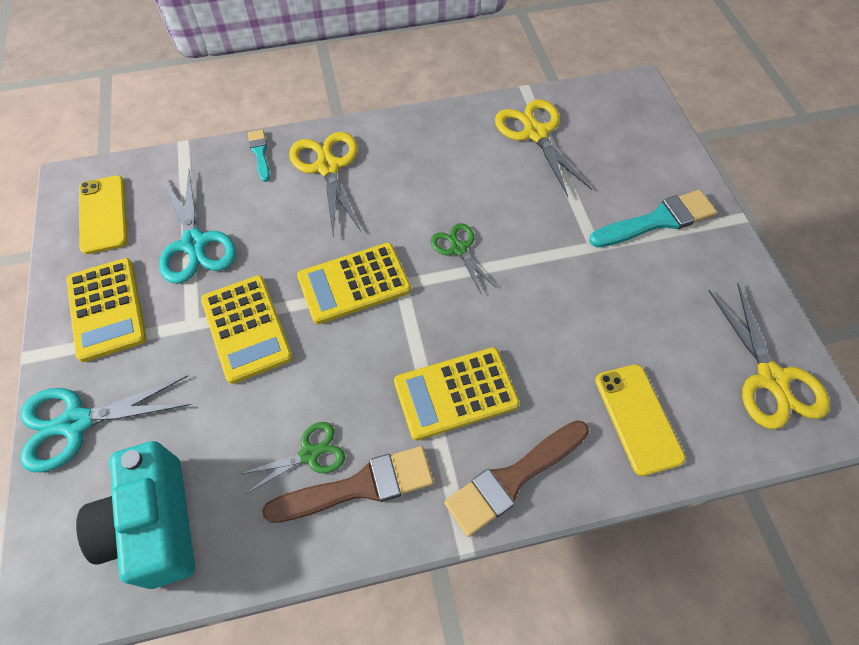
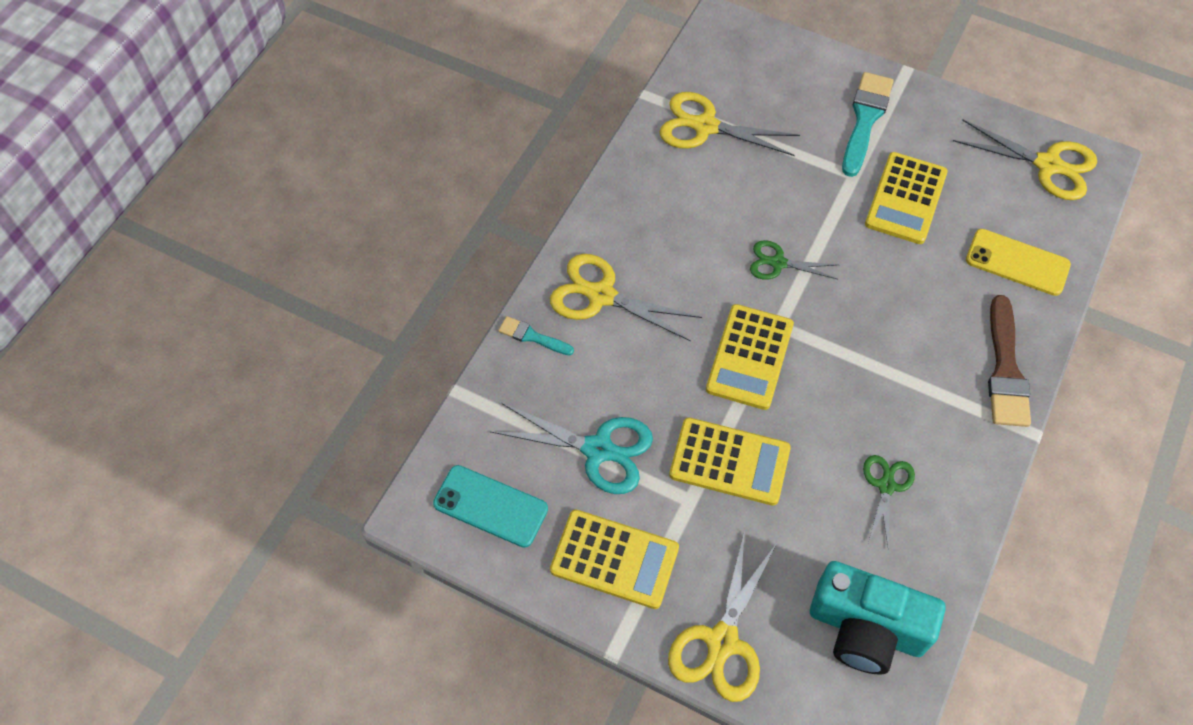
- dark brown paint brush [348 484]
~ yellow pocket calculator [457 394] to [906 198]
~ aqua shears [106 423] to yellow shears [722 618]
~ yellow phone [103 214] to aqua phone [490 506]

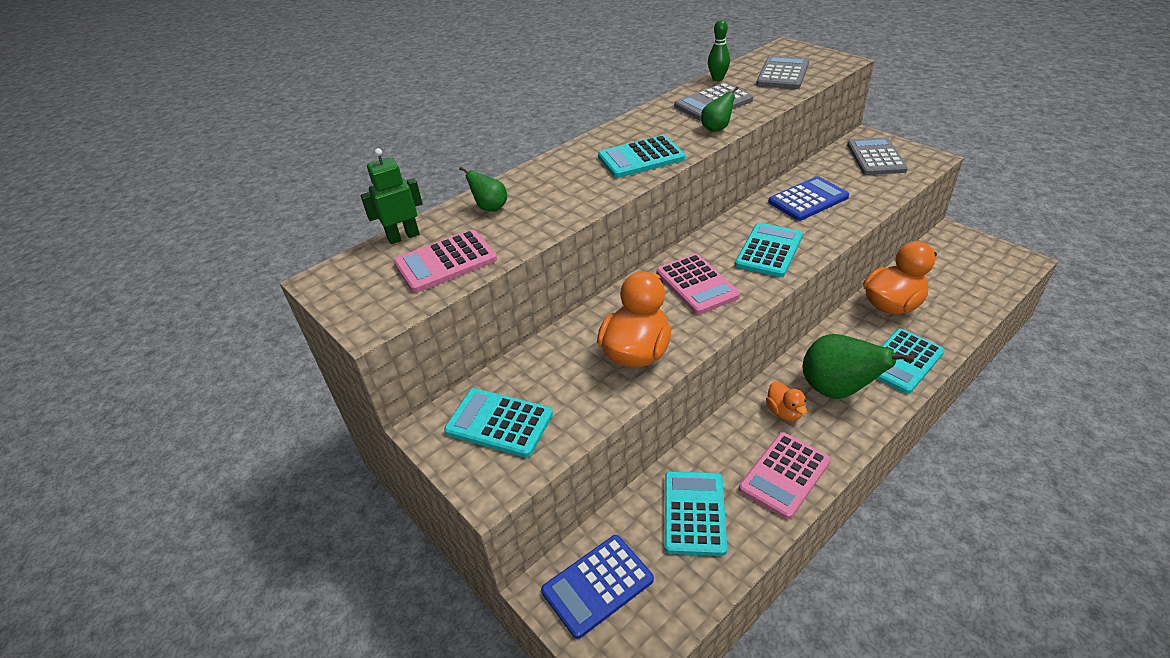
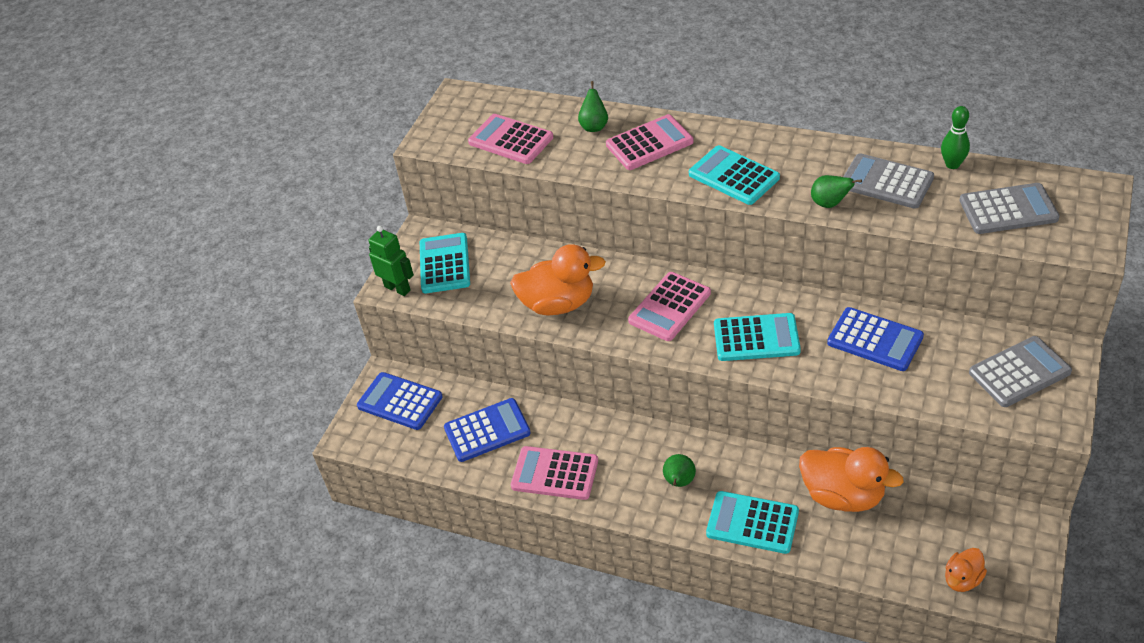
+ rosy pocket calculator [650 142]
~ emerald robot figure [391 196] to [391 261]
~ orange rubber duck [786 401] to [966 570]
~ aqua pocket calculator [696 513] to cobalt pocket calculator [487 430]
~ emerald toy pear [858 366] = [679 470] x0.50

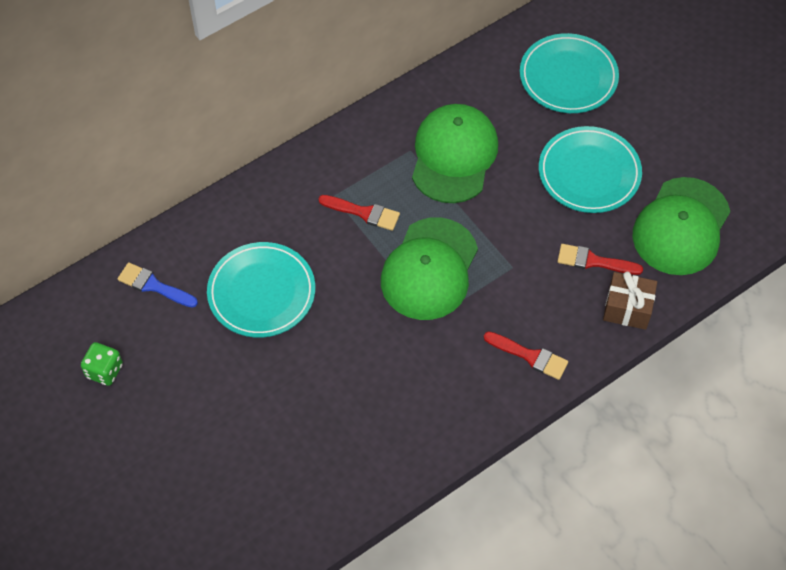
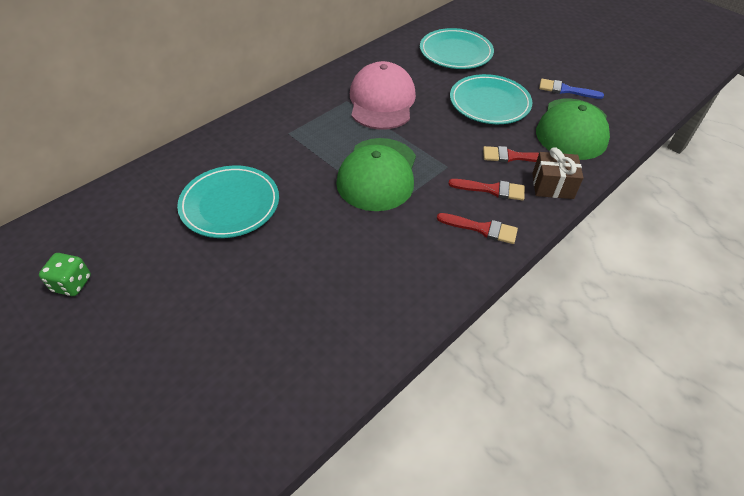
~ cobalt paint brush [158 285] to [571 89]
~ scarlet paint brush [359 213] to [486 190]
~ emerald cap [455 153] to rosy cap [383 95]

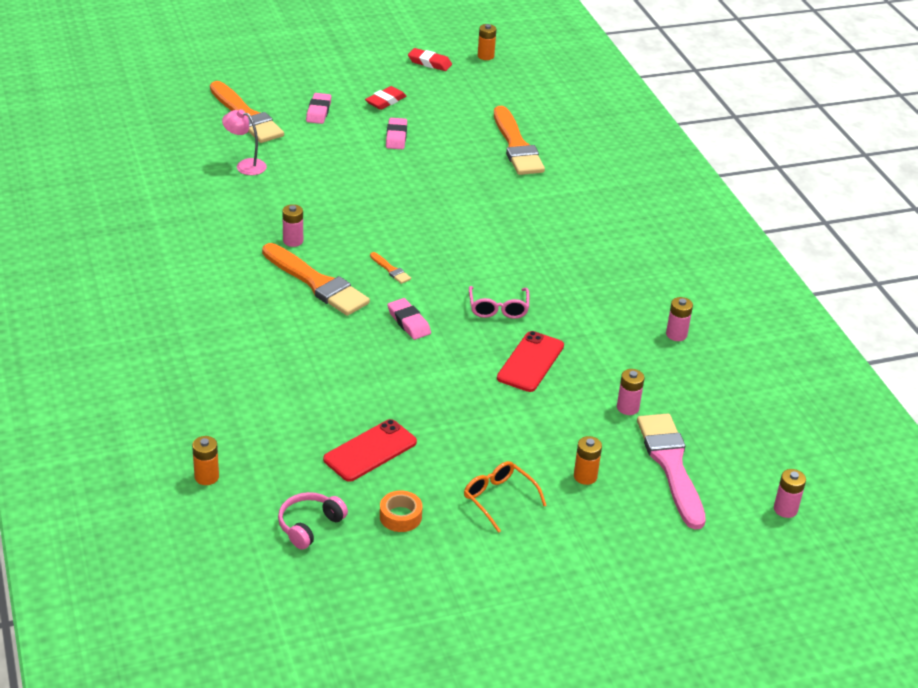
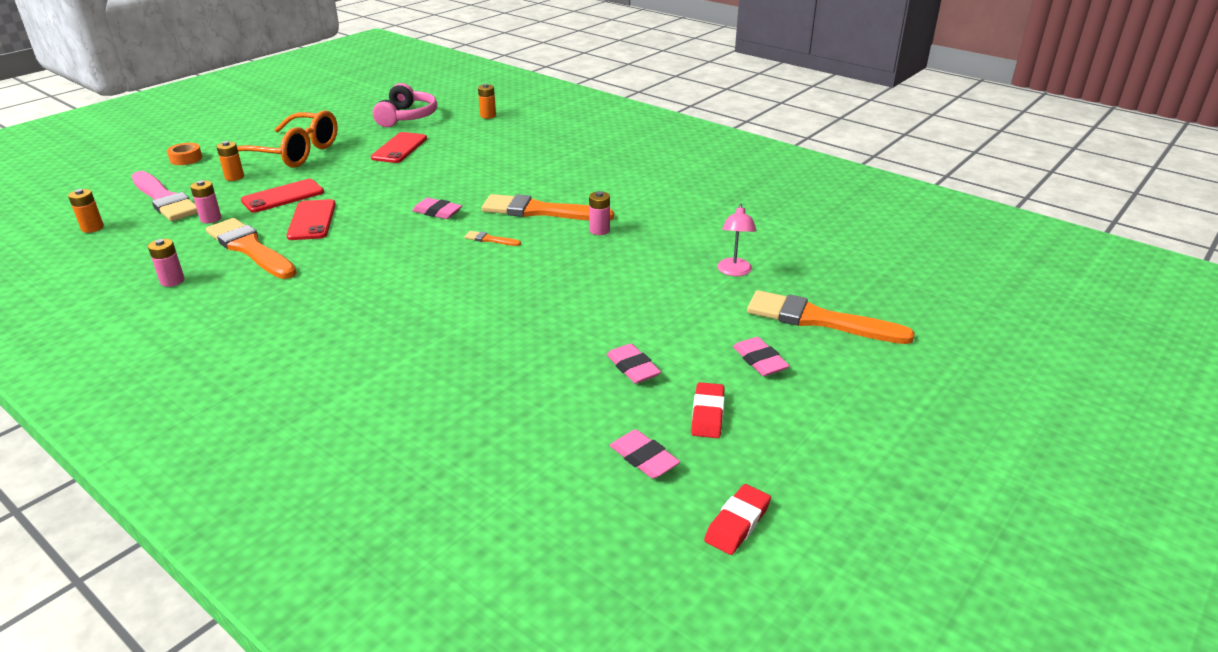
- rosy glasses [499 302]
- rosy power cell [790 493]
+ scarlet phone [282 196]
+ rosy gum eraser [644 454]
~ orange roll of tape [401 511] to [184 154]
~ orange power cell [487 42] to [86 211]
~ orange paint brush [519 140] to [251 248]
~ rosy desk lamp [244 142] = [737 240] 105 degrees clockwise
~ scarlet gum eraser [430 59] = [737 519] 45 degrees counterclockwise
~ rosy headset [313 521] = [405 105] x1.55
~ orange glasses [505 497] = [287 139] x1.95

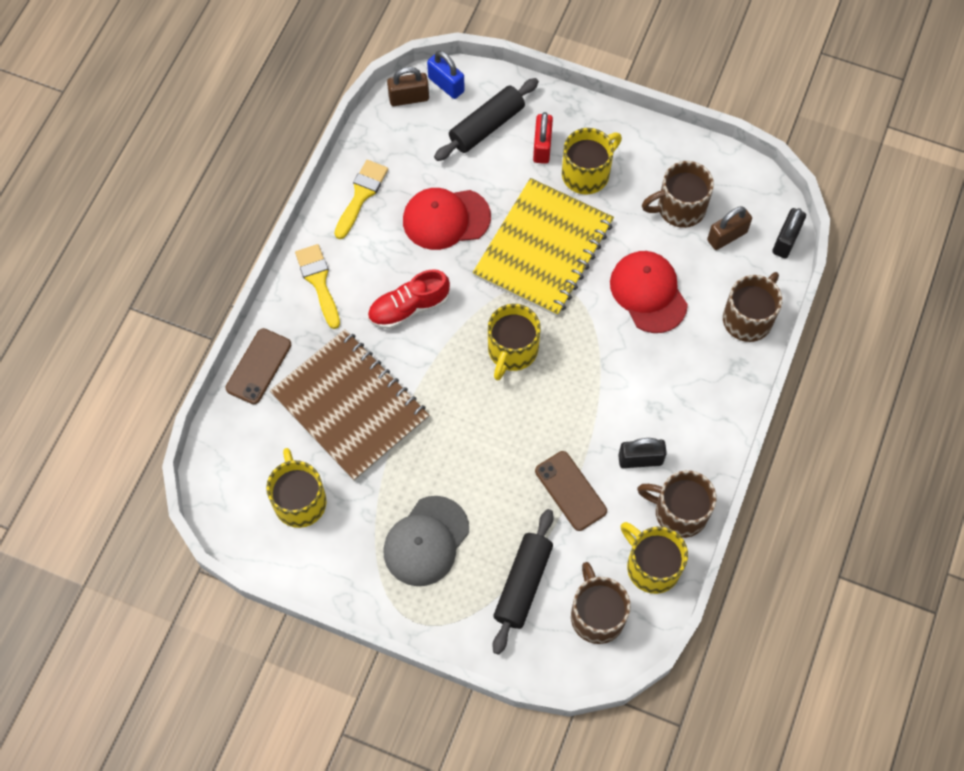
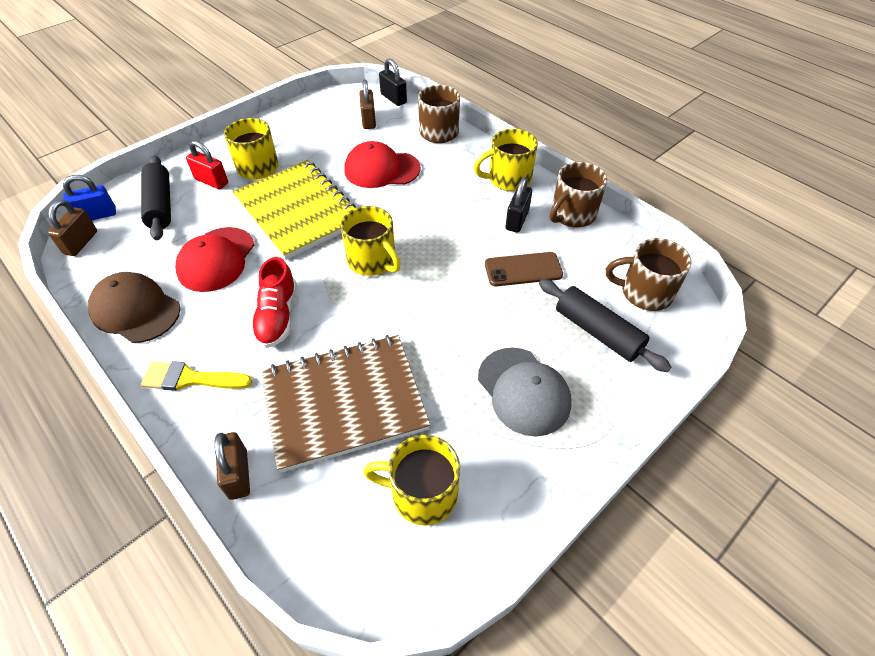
- dark brown coffee mug [678 194]
~ yellow coffee mug [654 558] to [506 160]
~ dark brown phone [258 366] to dark brown lock [232 466]
~ yellow paint brush [361 199] to dark brown cap [134 307]

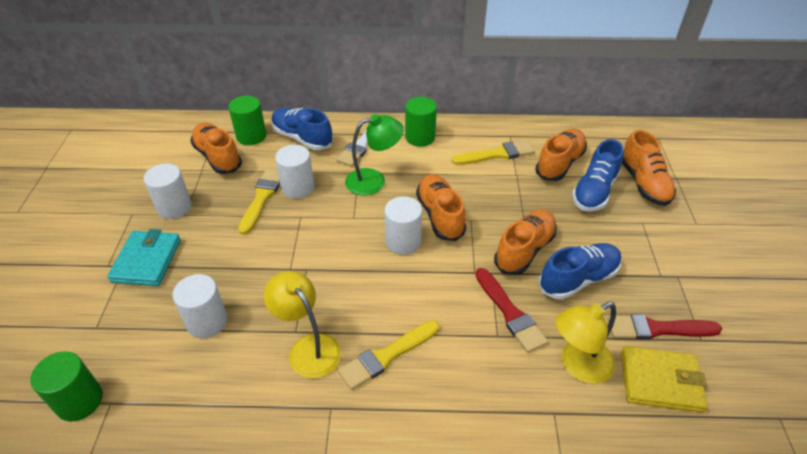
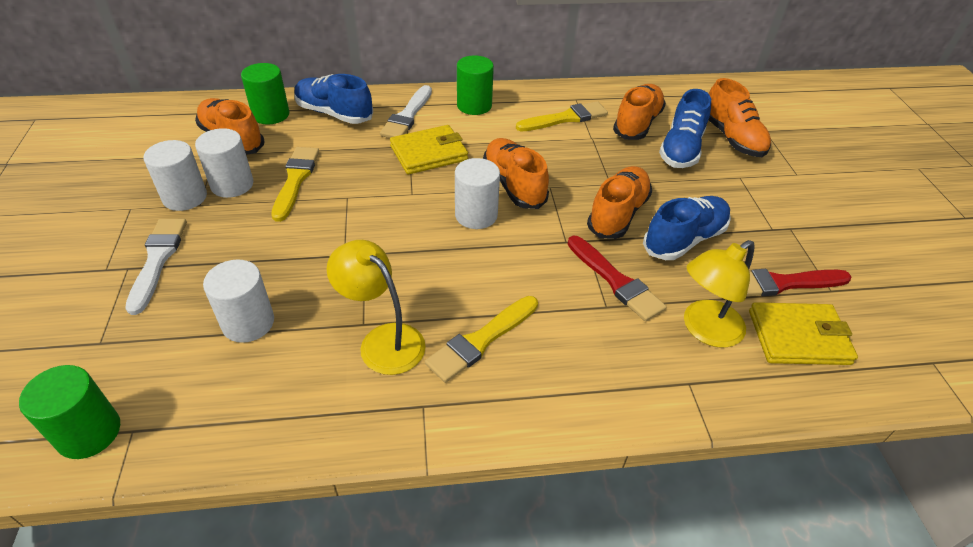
~ white solid cylinder [294 172] to [224 163]
~ aqua wallet [144 257] to white paint brush [156 267]
~ emerald desk lamp [374 155] to yellow wallet [429 150]

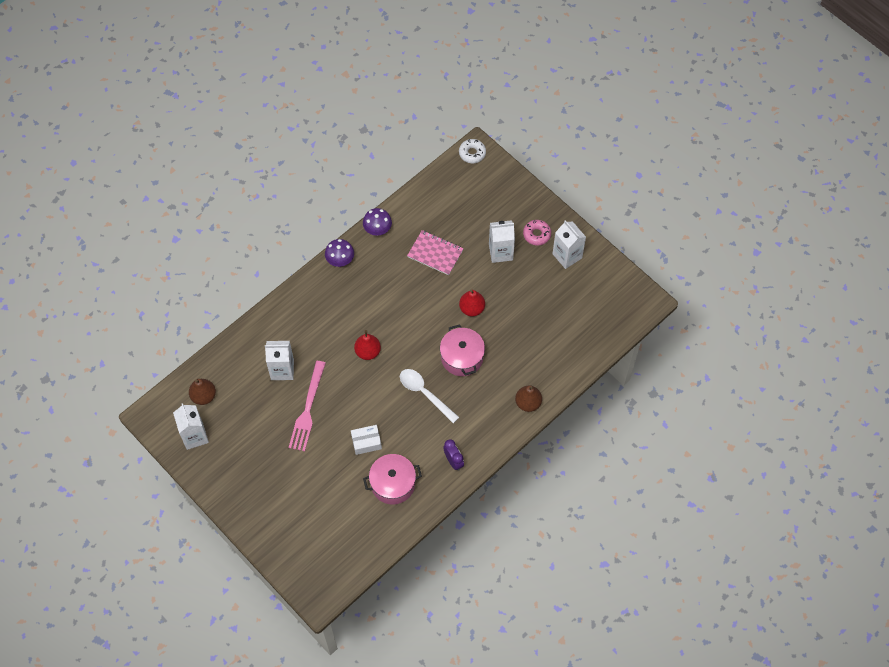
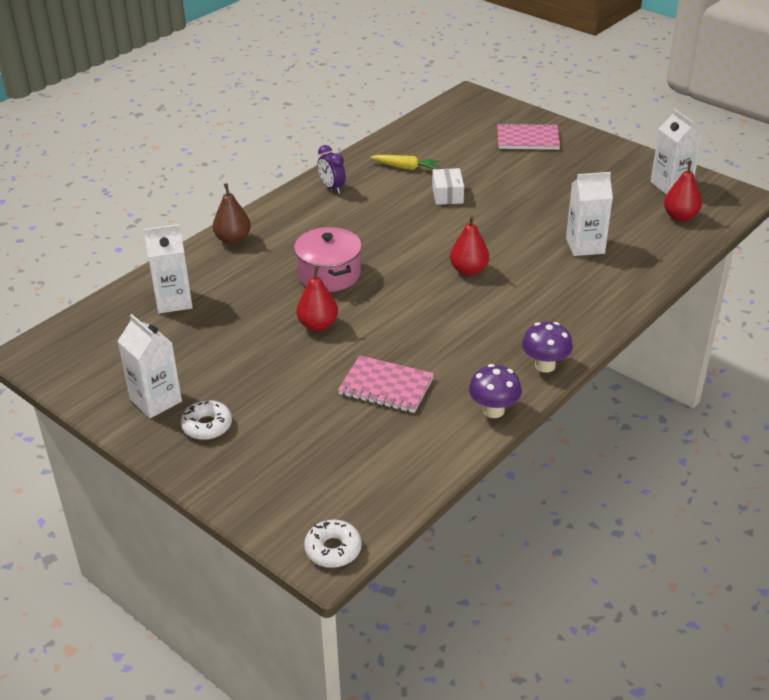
- rosy fork [307 406]
- white spoon [429 396]
+ rosy exercise book [528 136]
~ white carton [502 241] to [168 268]
~ rosy stockpot [392 479] to yellow carrot [405 162]
~ dark brown toy pear [202 392] to scarlet toy pear [683 191]
~ rosy doughnut [537 232] to white doughnut [206 420]
~ white parcel [366 440] = [448 186] 75 degrees counterclockwise

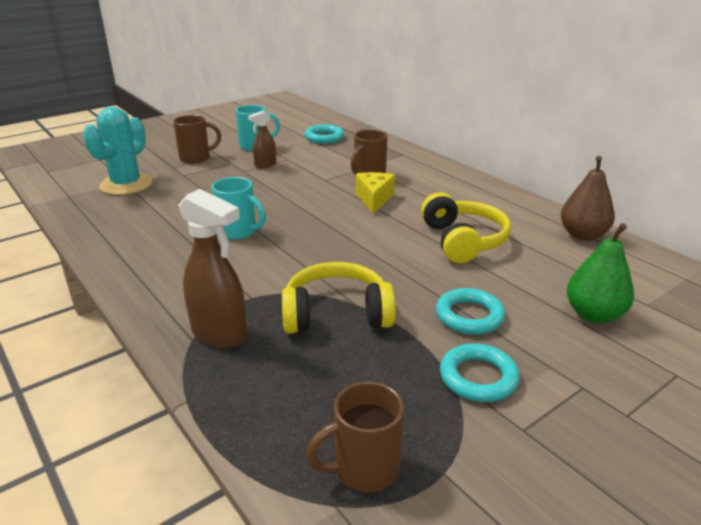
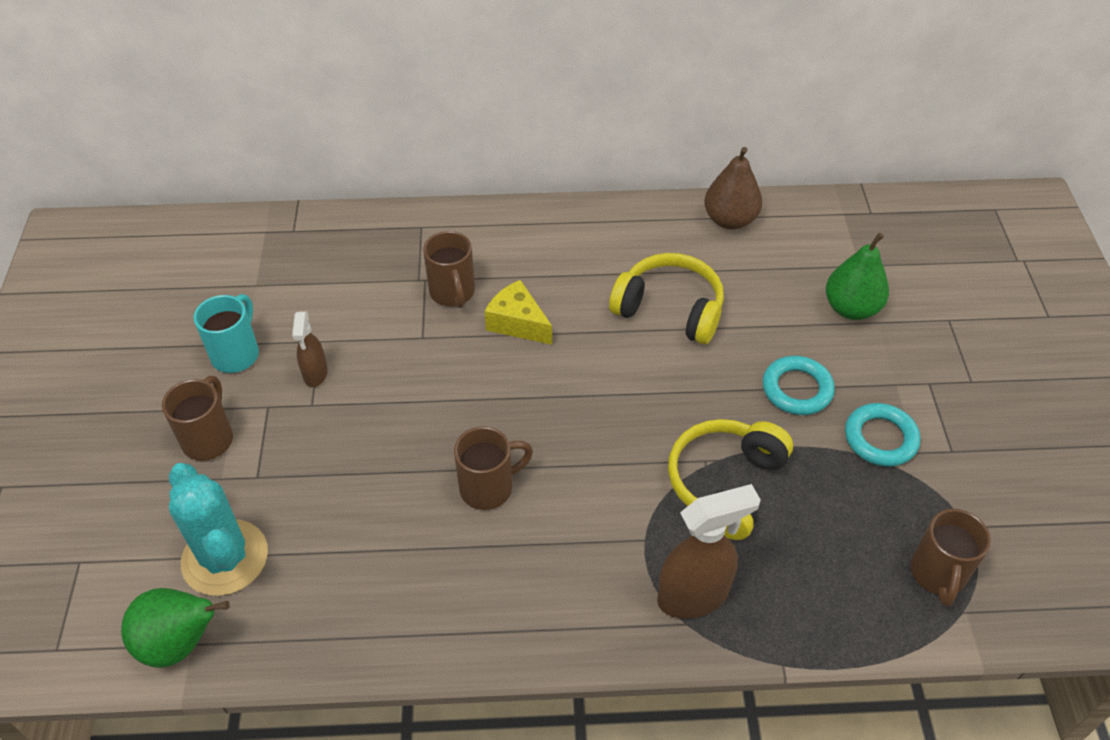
- aqua torus [324 134]
+ emerald toy pear [175 628]
~ aqua coffee mug [239 208] to dark brown coffee mug [493 468]

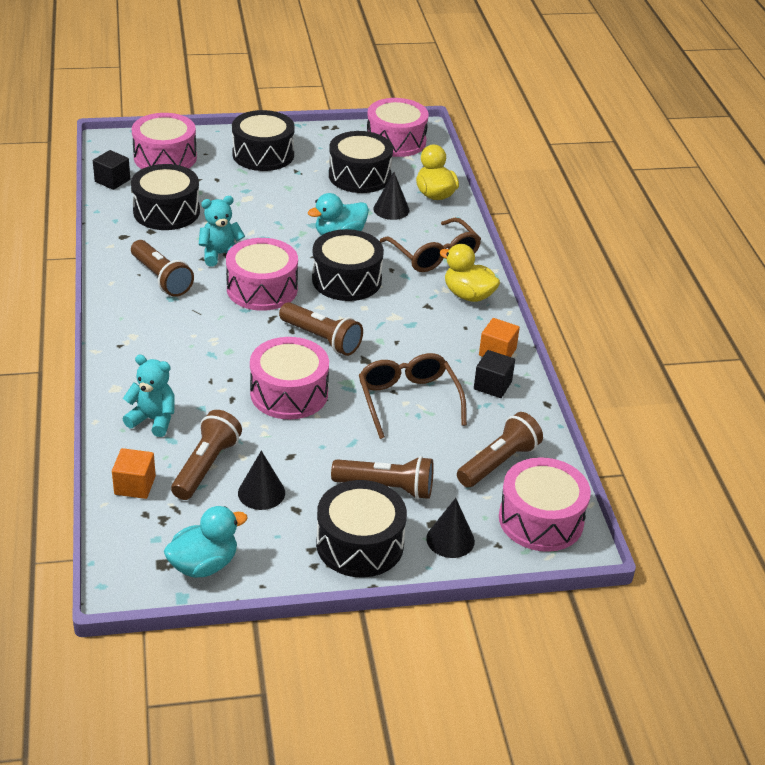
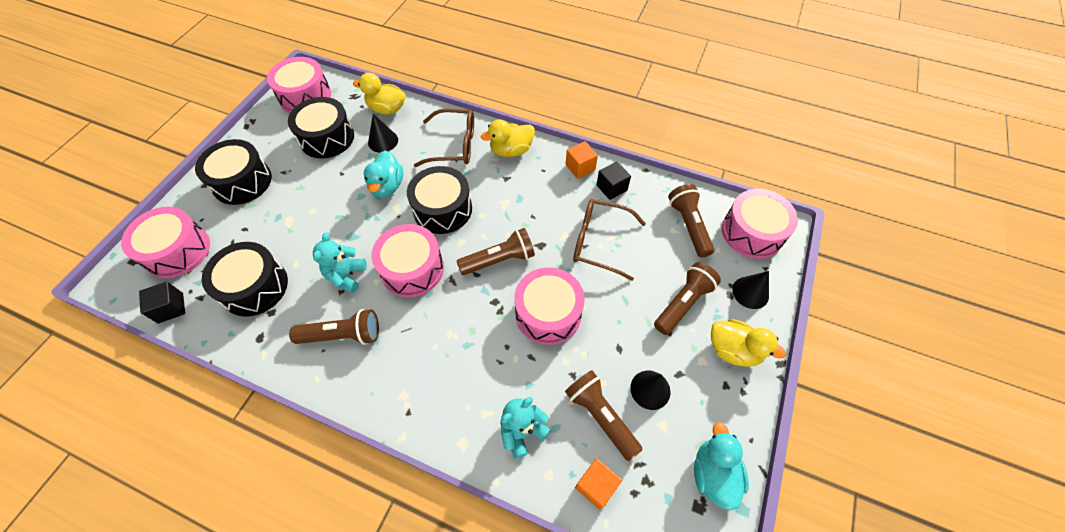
~ ebony toy drum [361 528] to yellow rubber duck [748 343]

